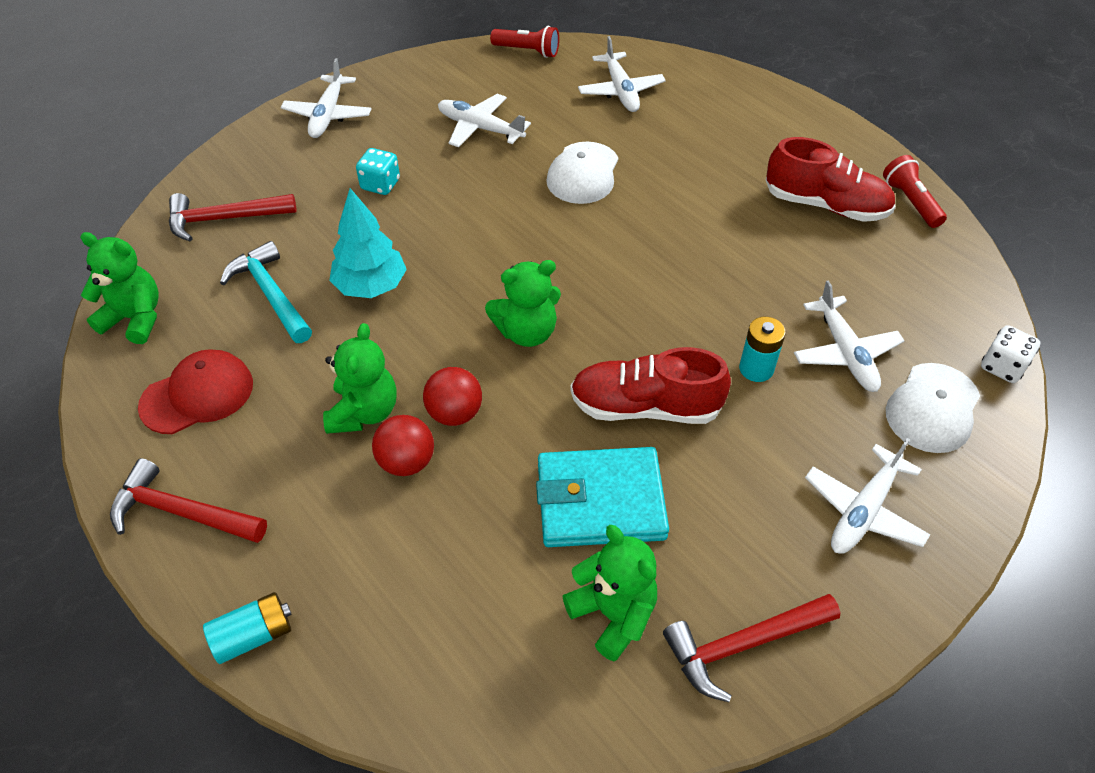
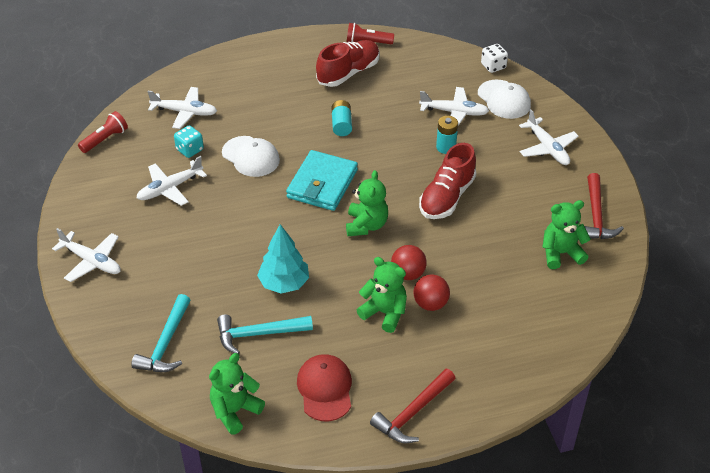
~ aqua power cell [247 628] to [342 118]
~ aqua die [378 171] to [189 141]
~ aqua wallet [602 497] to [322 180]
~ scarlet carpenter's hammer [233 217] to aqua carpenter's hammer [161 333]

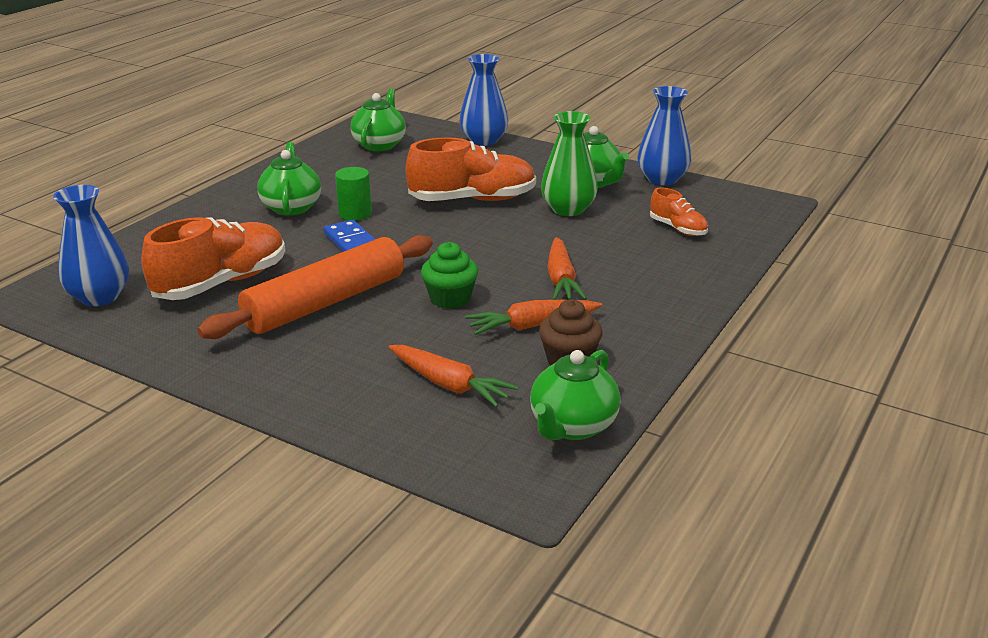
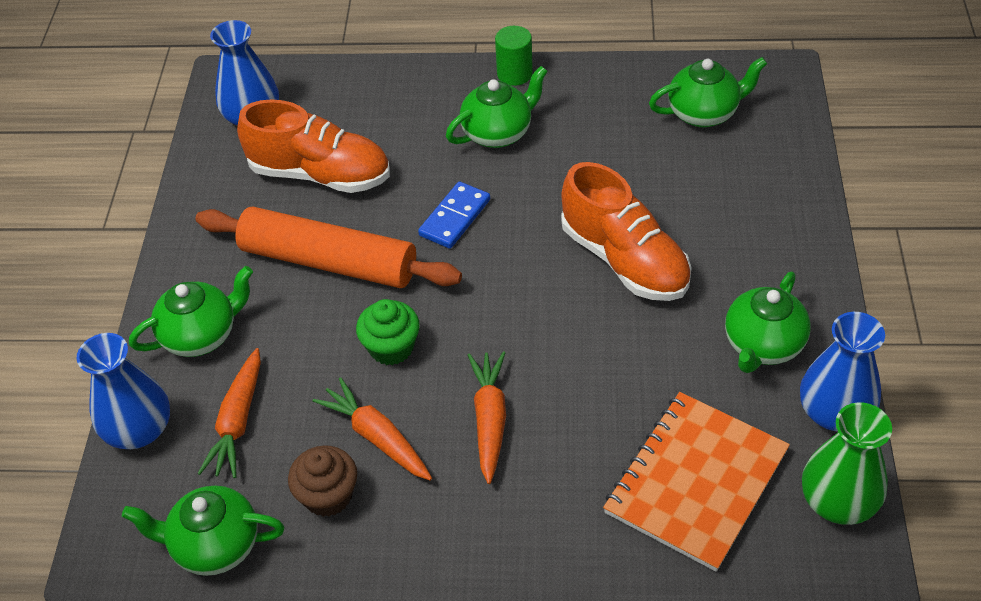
+ emerald teapot [191 311]
~ emerald solid cylinder [353 194] to [514 56]
~ cobalt tall vase [483 100] to [123 391]
~ emerald tall vase [569 163] to [847 463]
~ orange shoe [679 212] to orange exercise book [696 482]
~ orange carrot [567 268] = [487 417] 120 degrees clockwise

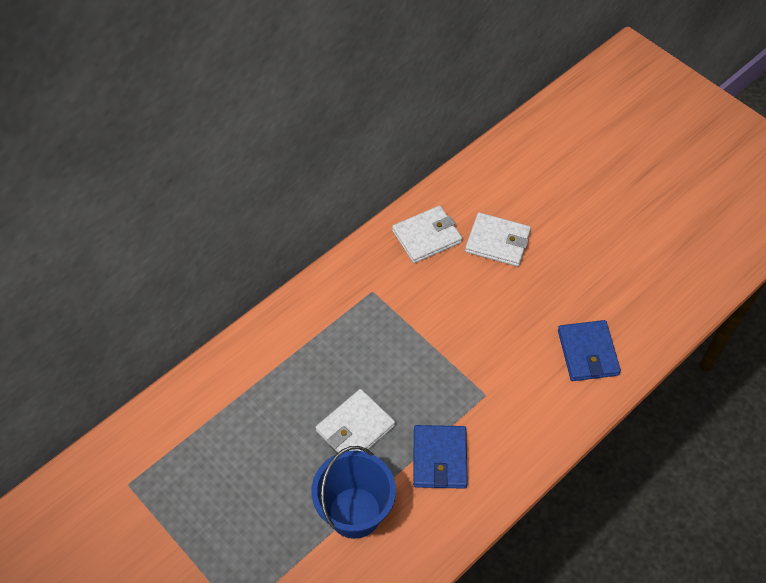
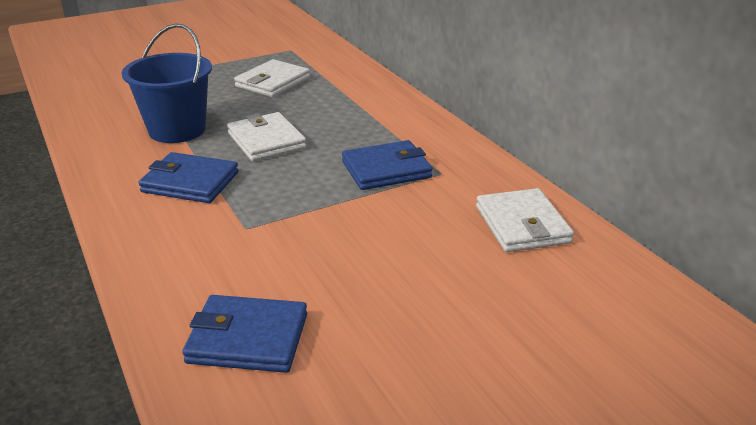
+ cobalt wallet [387 165]
~ white wallet [498 239] to [272 78]

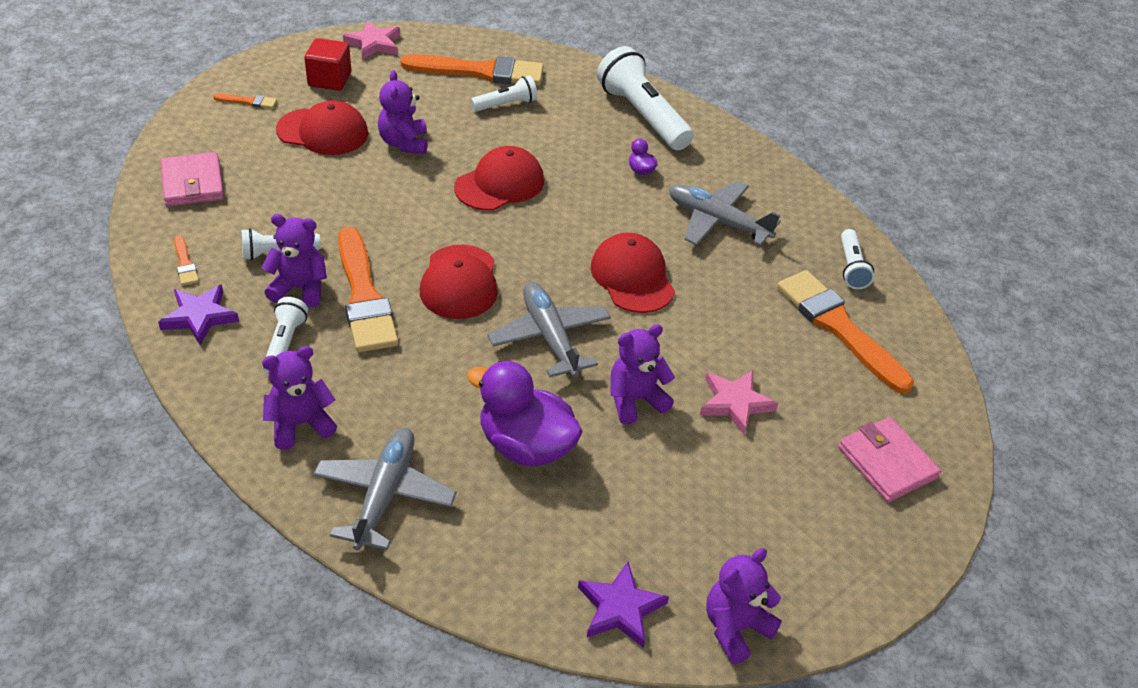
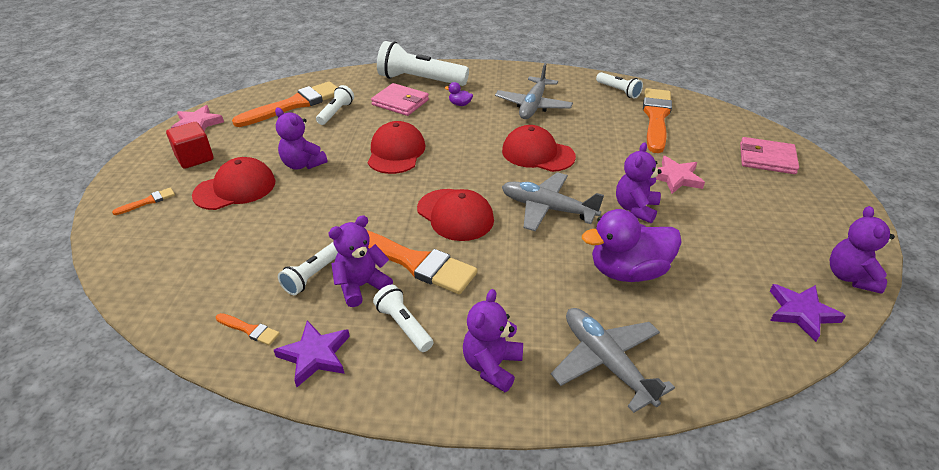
~ rosy wallet [192 179] to [400 99]
~ grey plane [725 213] = [534 91] 60 degrees counterclockwise
~ orange paint brush [845 332] = [657 120] 90 degrees clockwise

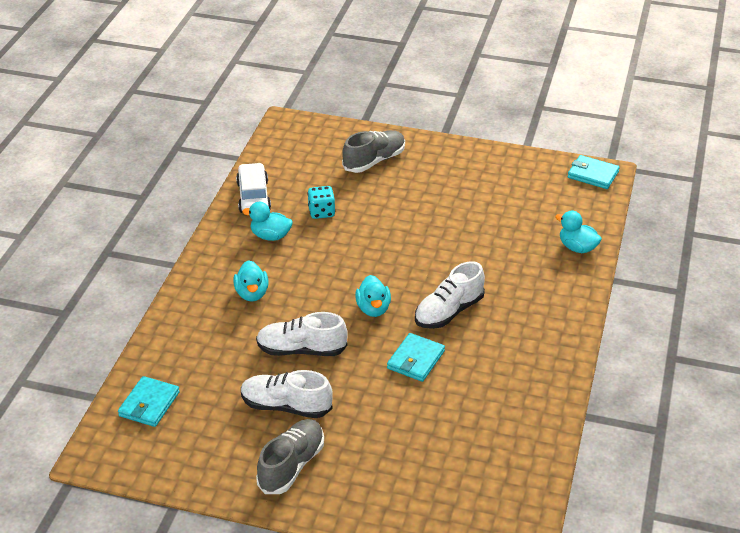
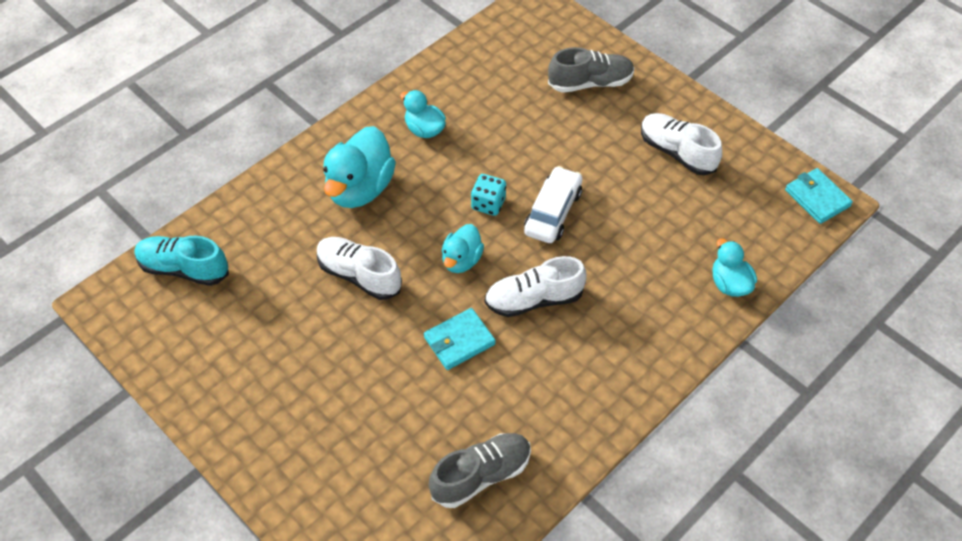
~ white car [253 188] to [553 204]
~ white shoe [287 394] to [681 144]
~ grey shoe [290 456] to [480 470]
~ aqua die [321 202] to [488 195]
~ aqua wallet [149 401] to aqua shoe [181 261]
~ aqua rubber duck [251 280] = [359 167] x1.74

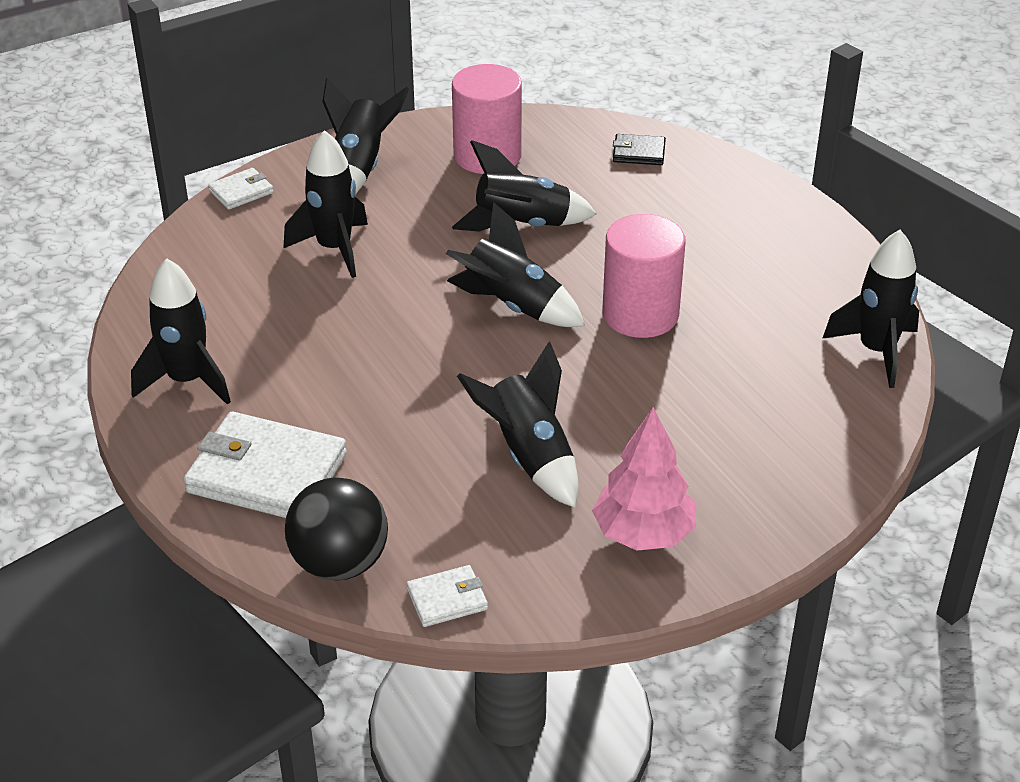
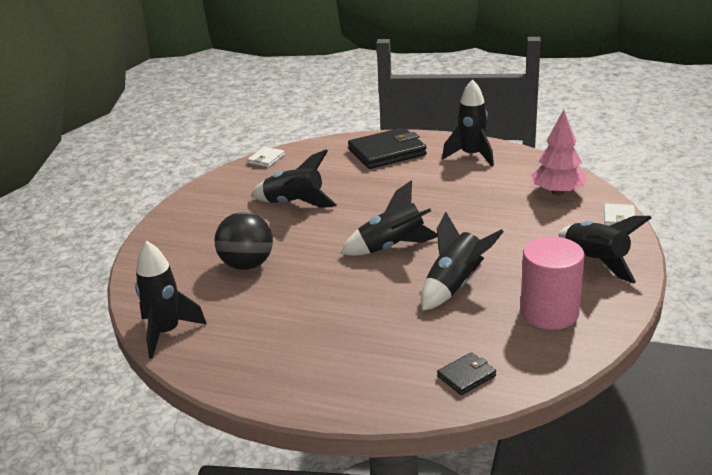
- ebony spaceship [326 204]
- rosy solid cylinder [644 276]
~ ebony play ball [336 528] to [243 241]
~ rosy tree [644 479] to [559 153]
~ white wallet [265 465] to ebony wallet [387 148]

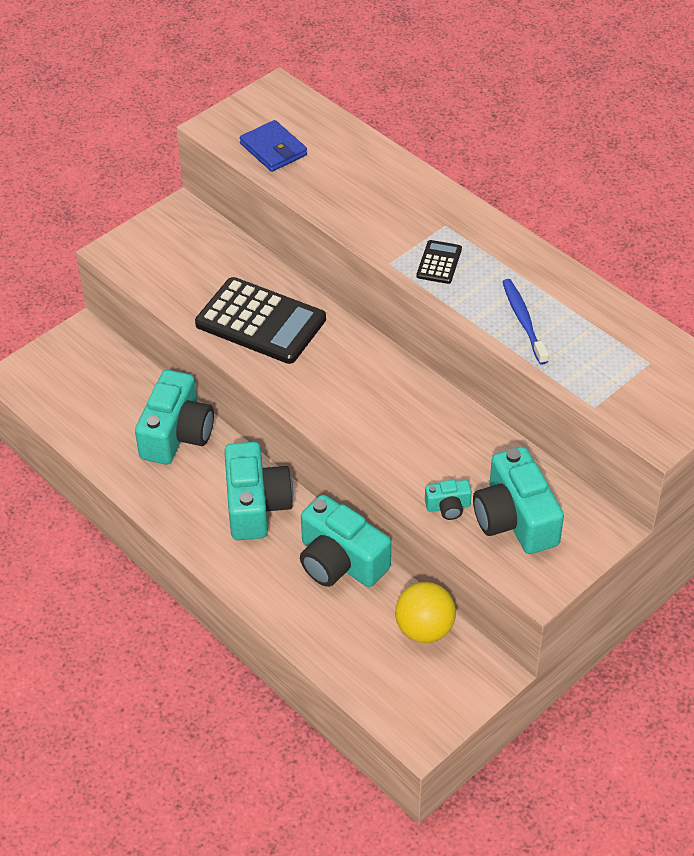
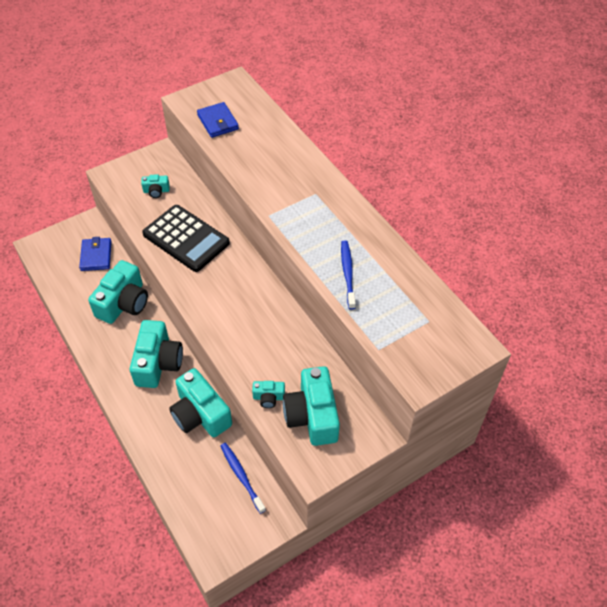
- ebony pocket calculator [439 262]
+ cobalt wallet [95 254]
+ aqua photo camera [155 186]
~ yellow play ball [425 612] to cobalt tooth brush [243 478]

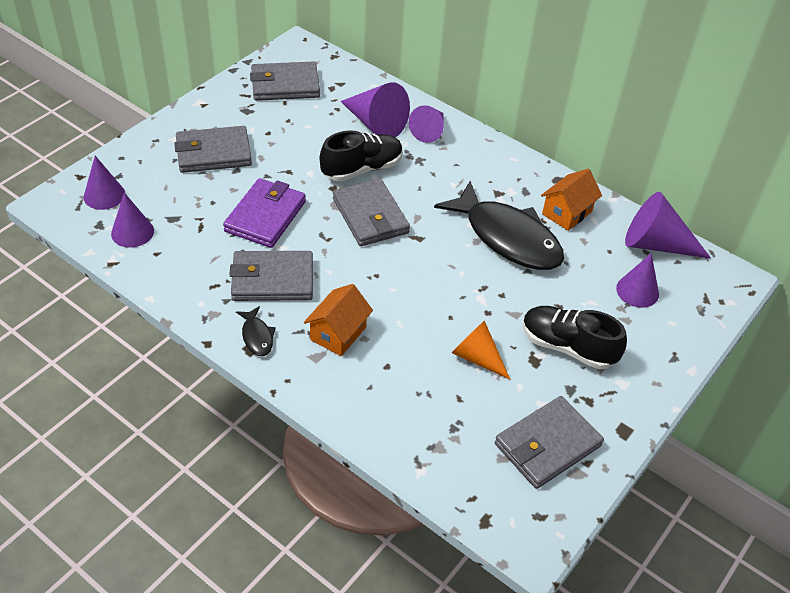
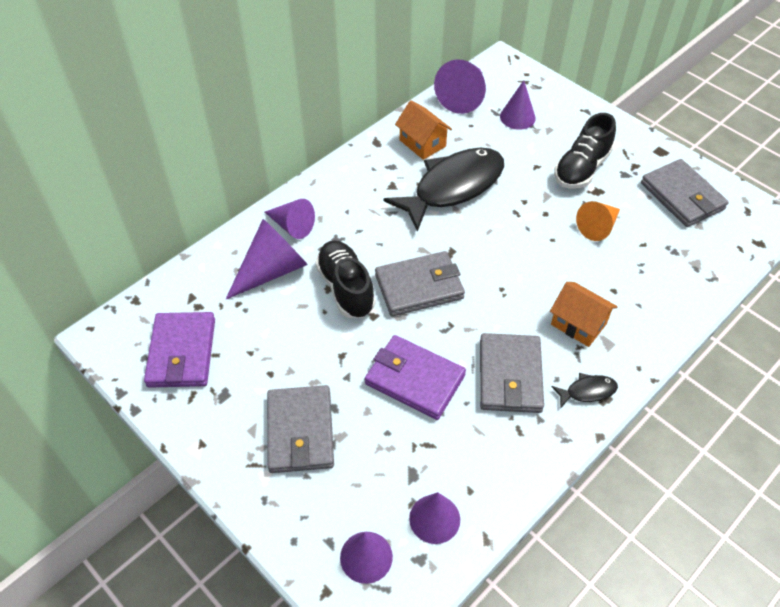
~ grey wallet [285 81] to royal purple wallet [179 350]

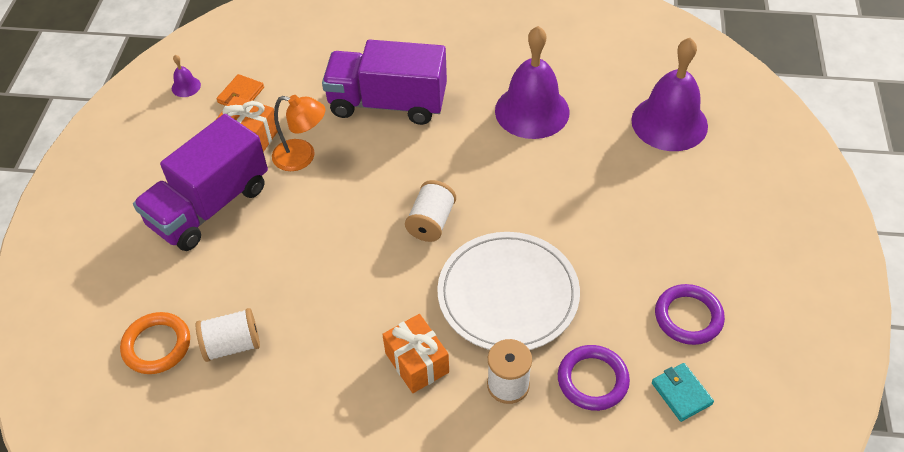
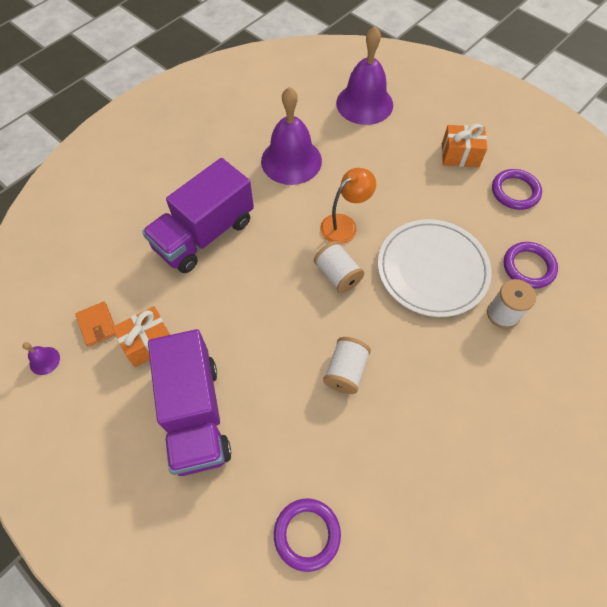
- aqua wallet [683 392]
~ white spool [228 335] to [347 365]
~ orange desk lamp [298 133] to [348 206]
~ orange present [415 353] to [464 145]
~ orange torus [155 343] to royal purple torus [307 535]

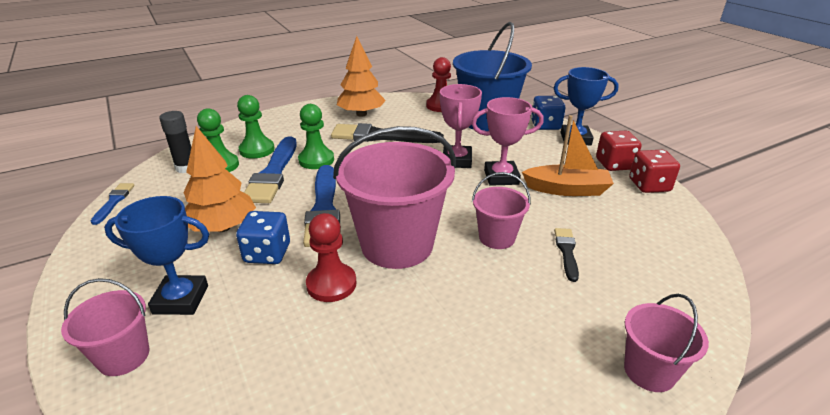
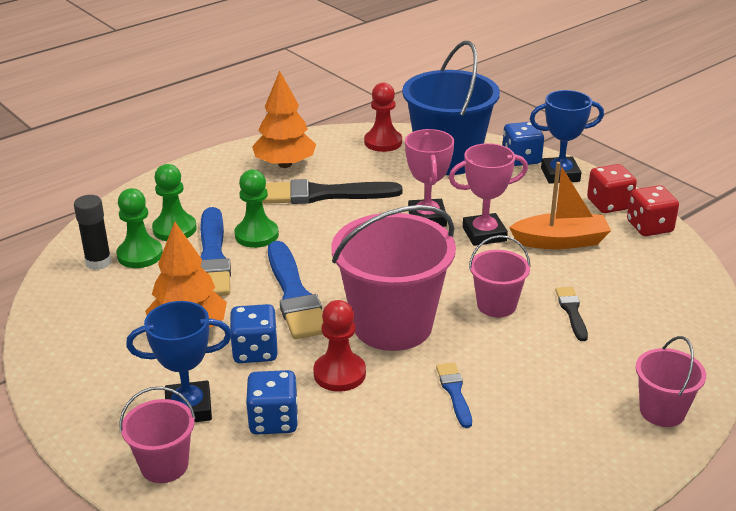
+ cobalt die [272 402]
~ cobalt paint brush [113 204] to [454 395]

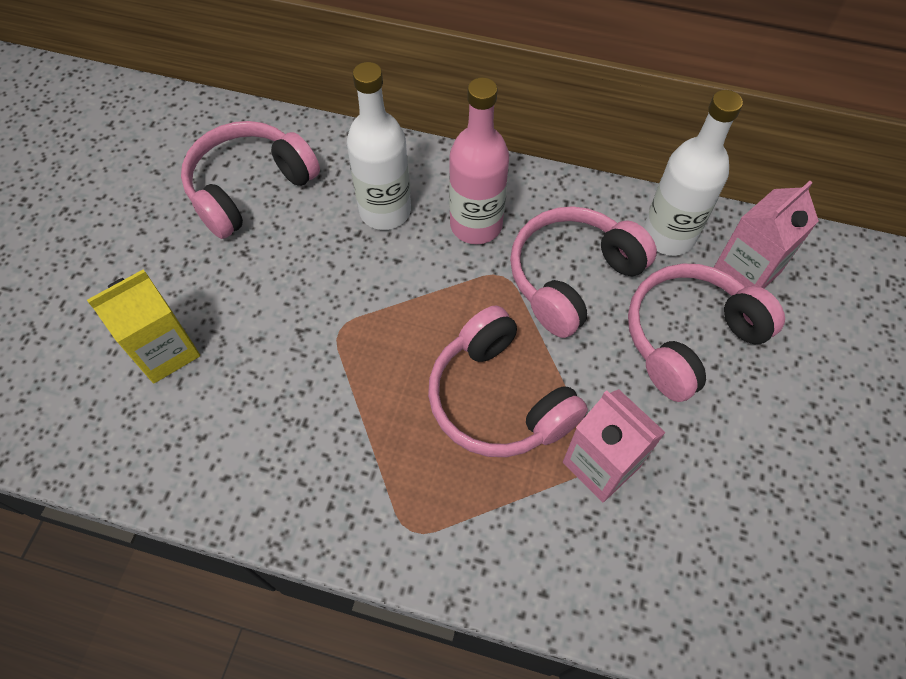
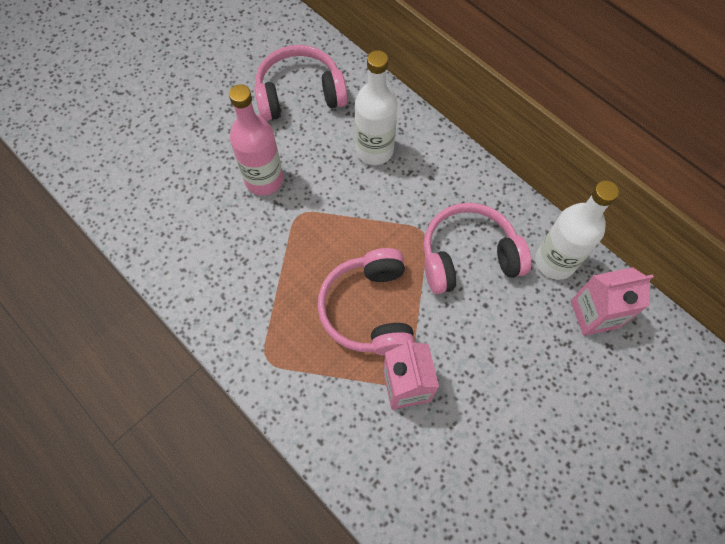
- yellow carton [143 326]
- rosy headset [706 333]
~ rosy flask [479 160] to [256 140]

